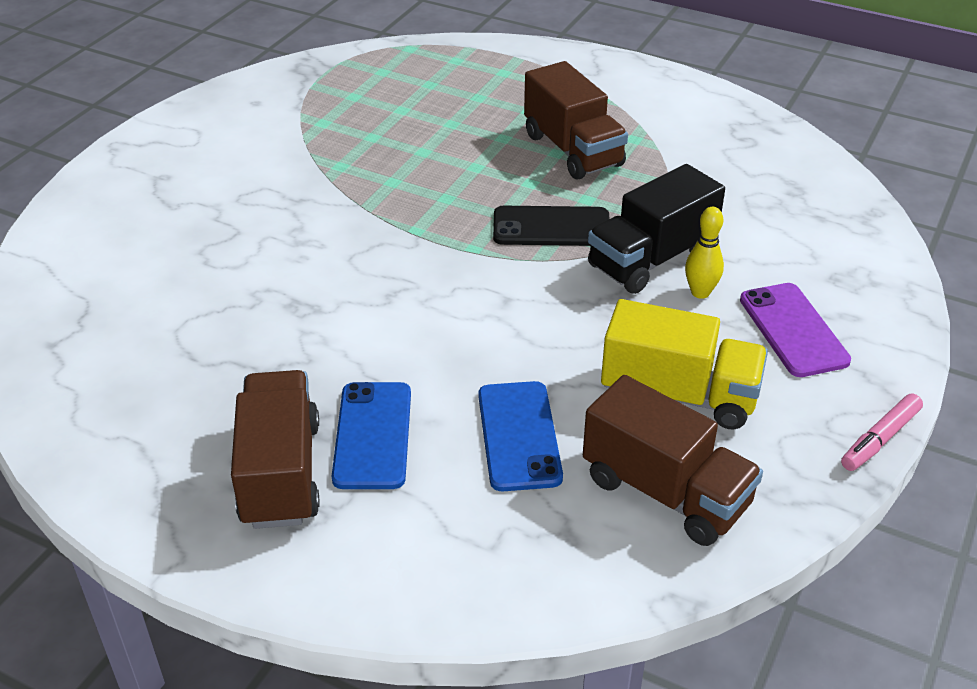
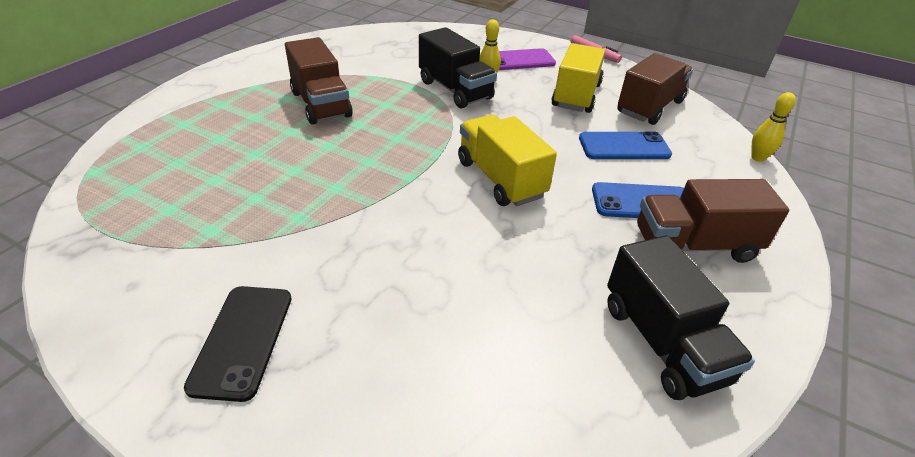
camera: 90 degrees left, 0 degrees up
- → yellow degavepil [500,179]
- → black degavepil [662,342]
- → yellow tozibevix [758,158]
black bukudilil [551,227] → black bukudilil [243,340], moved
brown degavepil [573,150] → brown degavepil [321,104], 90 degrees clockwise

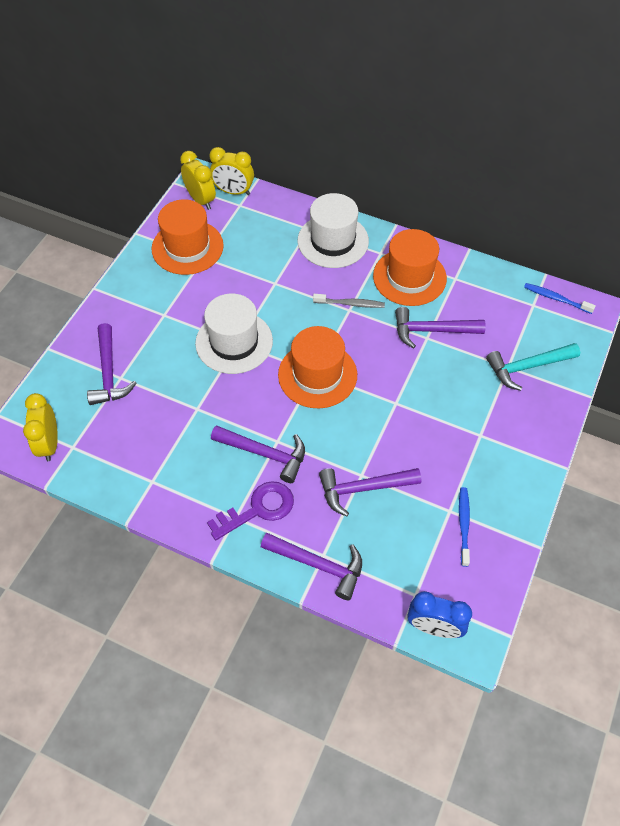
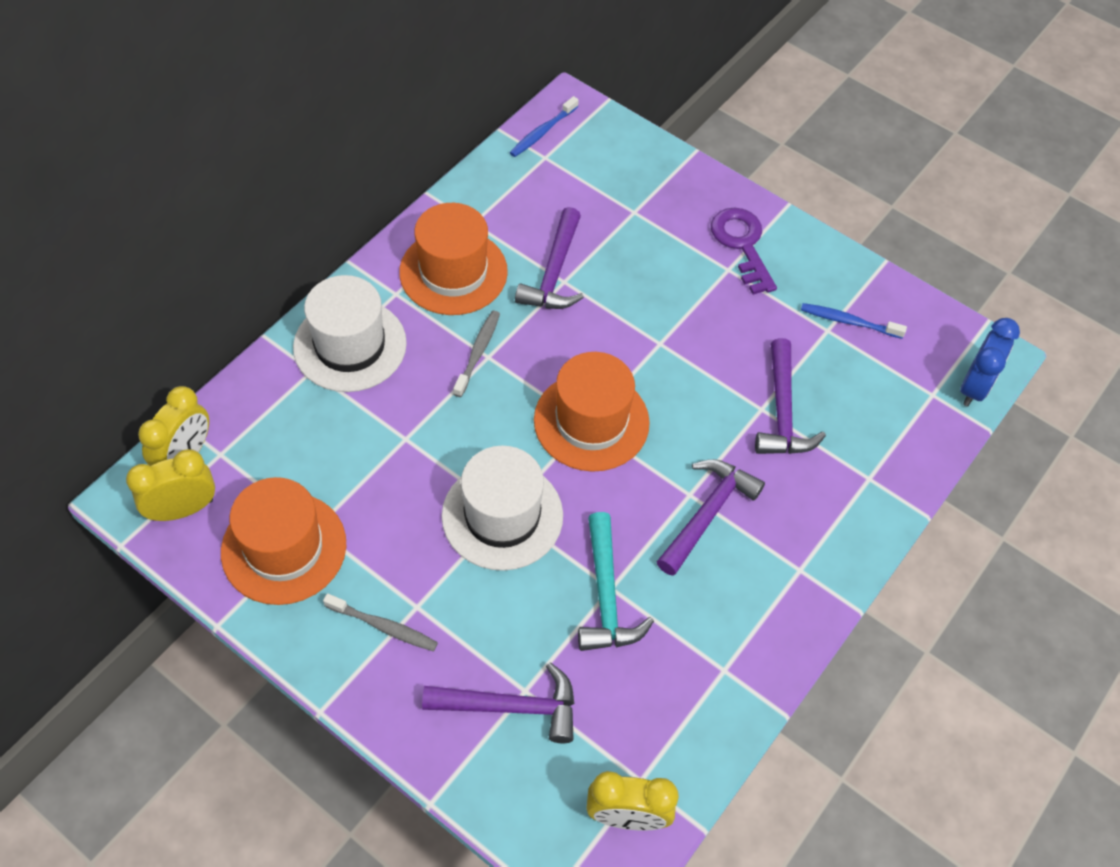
camera: 80 degrees left, 0 degrees up
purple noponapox [318,565] → -
- → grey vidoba [384,626]
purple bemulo [258,509] → purple bemulo [742,244], moved
turquoise noponapox [528,367] → turquoise noponapox [606,595], moved

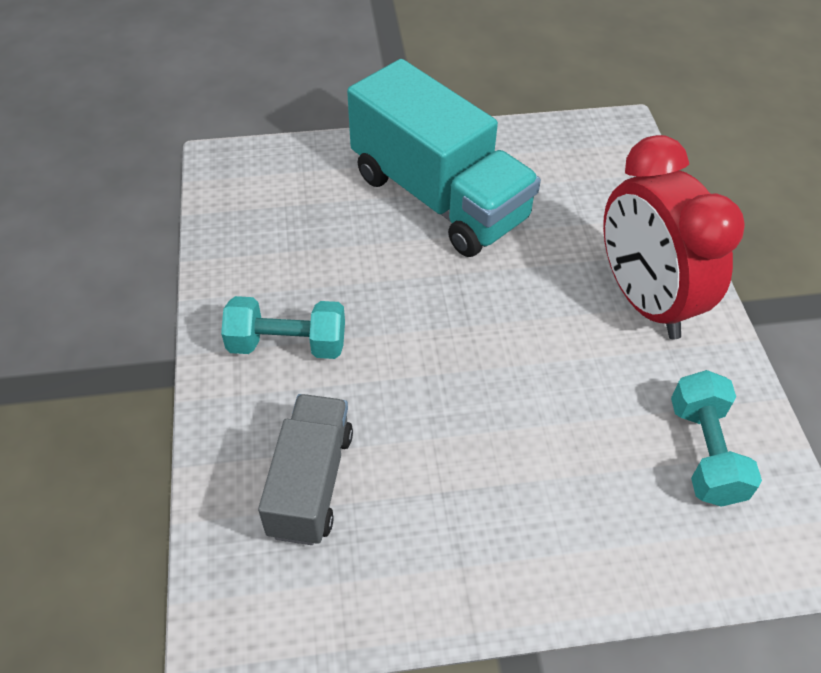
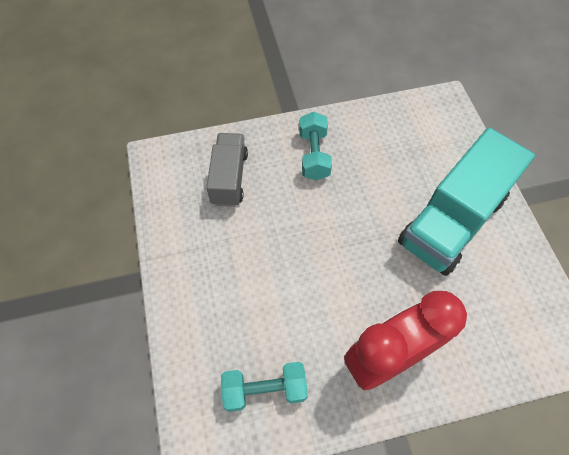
camera: 85 degrees right, 10 degrees up
grey degavepil [310,483] → grey degavepil [229,178], 90 degrees counterclockwise

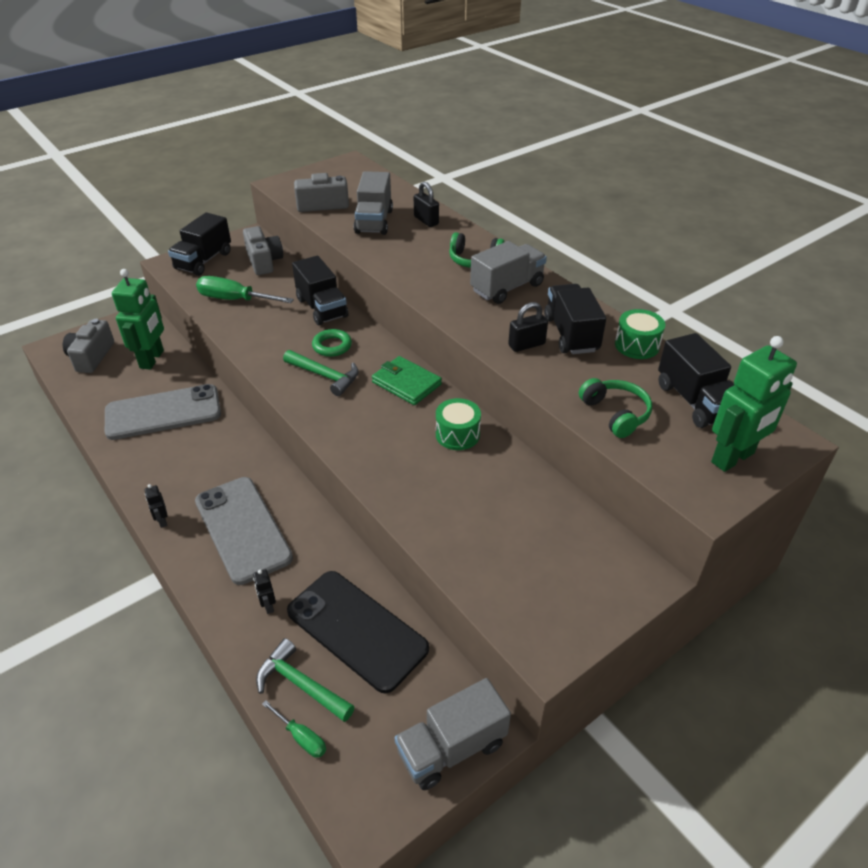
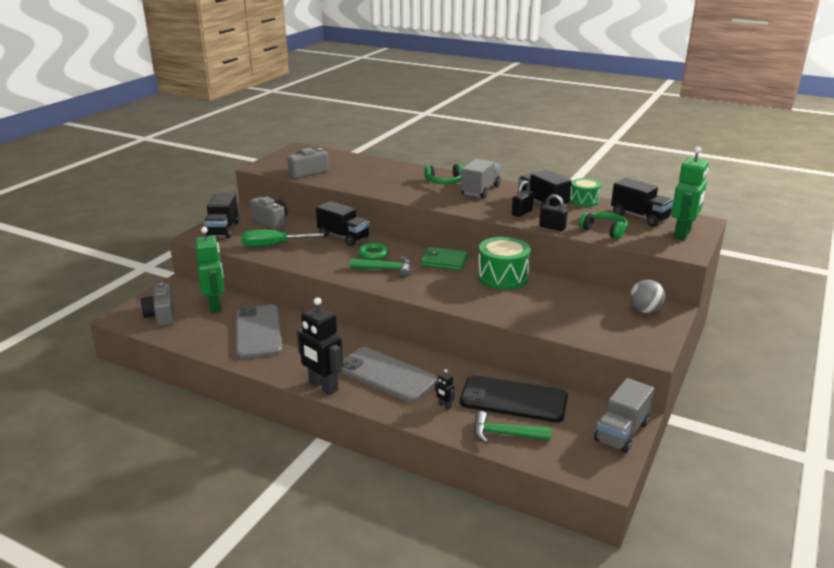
camera: 25 degrees left, 15 degrees down
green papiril [301,737] → -
grey degavepil [374,222] → -
- → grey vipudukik [645,311]
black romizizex [426,220] → black romizizex [552,227], moved
grey bukudilil [163,412] → grey bukudilil [258,332], 60 degrees counterclockwise
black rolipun [162,521] → black rolipun [323,387], x2.40
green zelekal [457,434] → green zelekal [502,277], x1.62

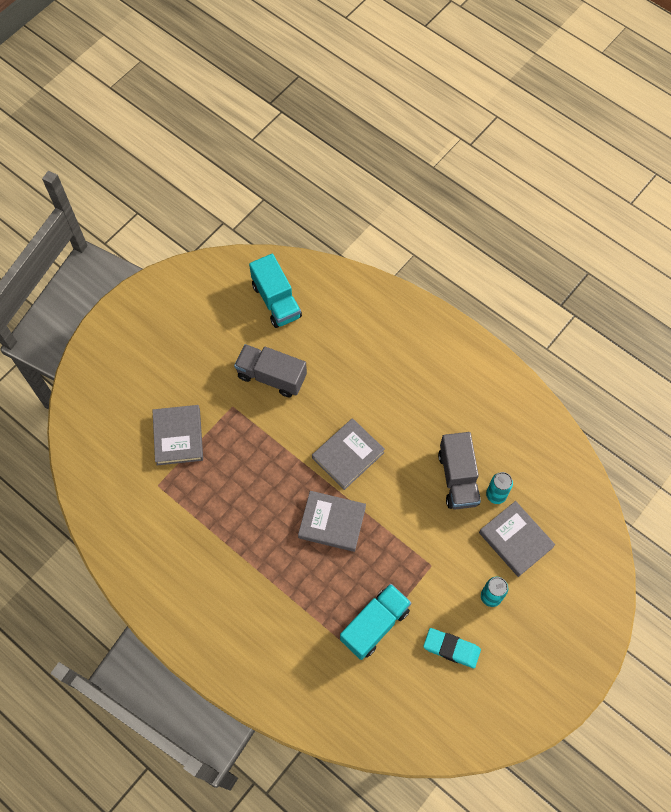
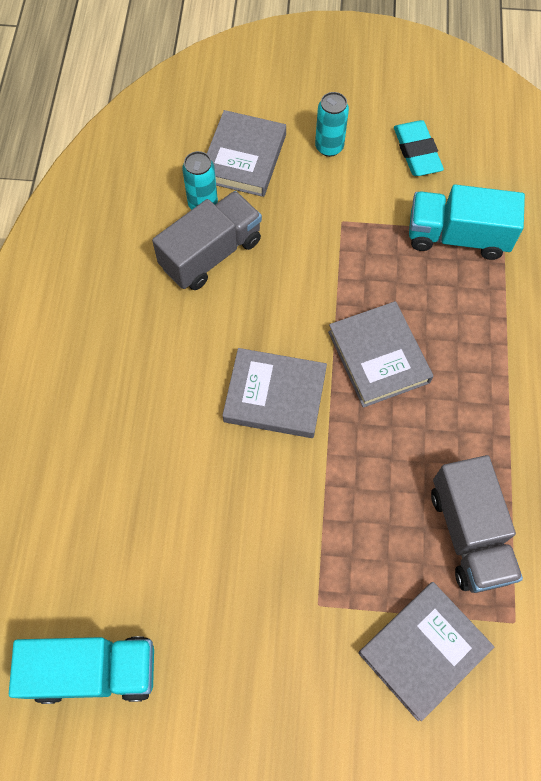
camera: 125 degrees left, 0 degrees up
grey degavepil [271,376] → grey degavepil [468,533], moved
turquoise degavepil [276,301] → turquoise degavepil [93,670], 60 degrees clockwise

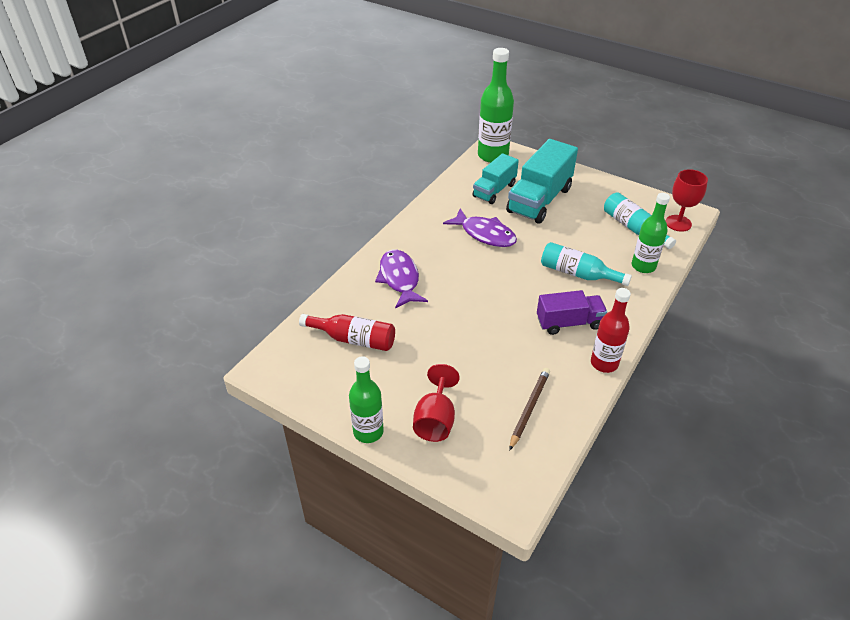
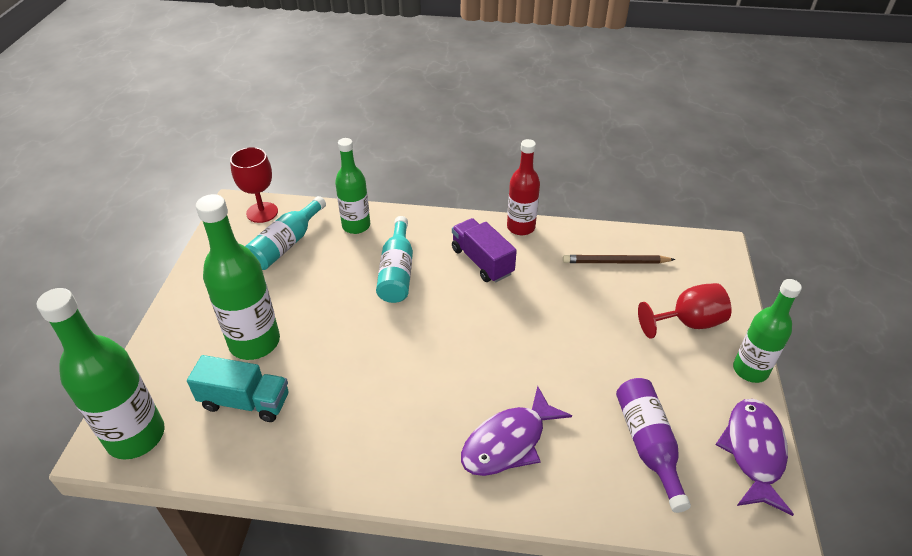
camera: 115 degrees left, 0 degrees up
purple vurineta [485,234] → purple vurineta [753,452], moved
turquoise degavepil [539,200] → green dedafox [254,342]
red dedafox [353,339] → purple dedafox [648,445]

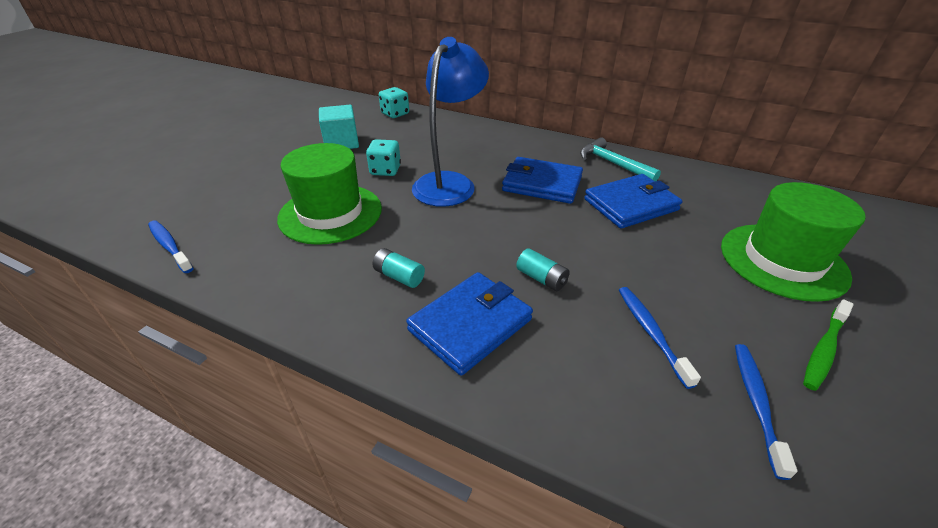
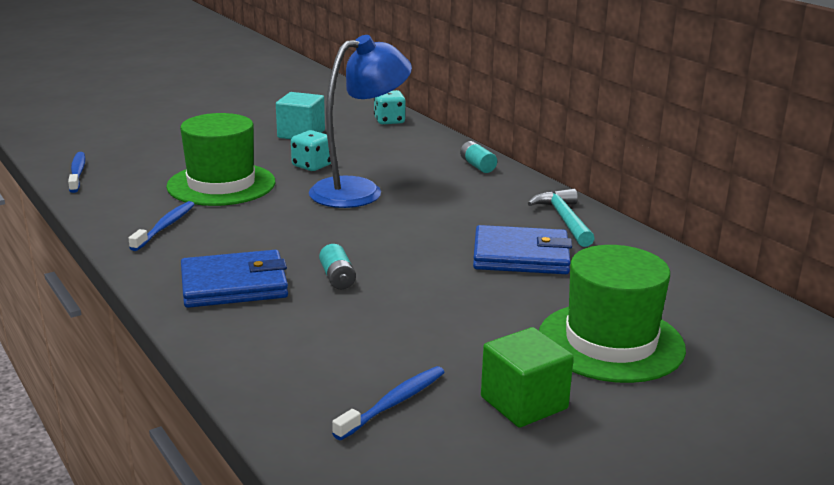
camera: 30 degrees right, 15 degrees down
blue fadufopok [542,184] → -
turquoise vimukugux [399,276] → turquoise vimukugux [477,166], moved
blue vidoba [651,333] → blue vidoba [165,227], moved
green vidoba [824,349] → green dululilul [524,403]

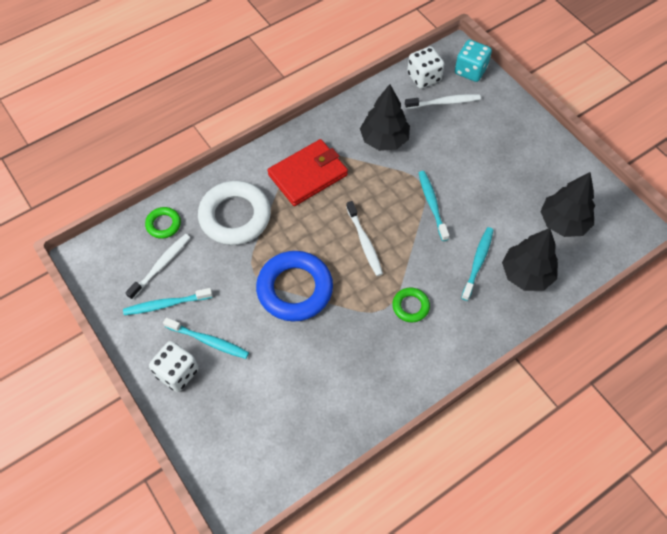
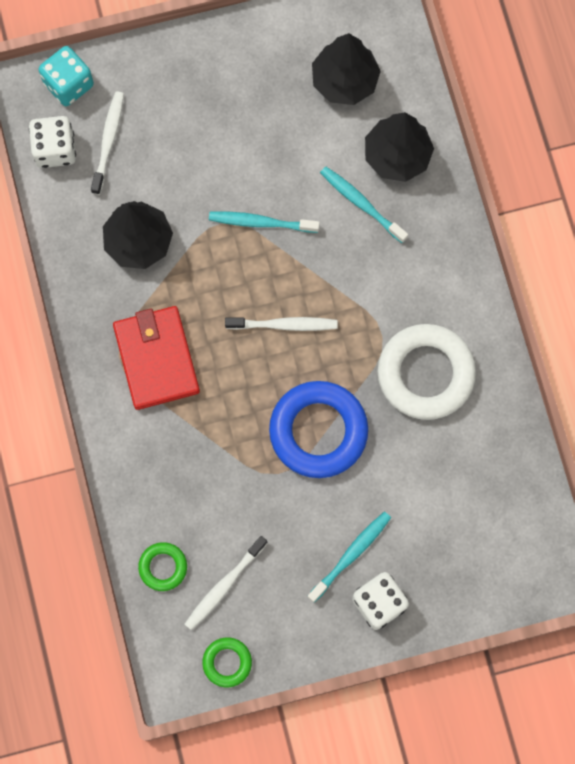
camera: 70 degrees left, 15 degrees up
turquoise vidoba [166,304] → -
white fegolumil [235,216] → white fegolumil [425,374], moved
green fegolumil [410,306] → green fegolumil [227,662], moved
white vidoba [161,265] → white vidoba [224,585], 105 degrees counterclockwise

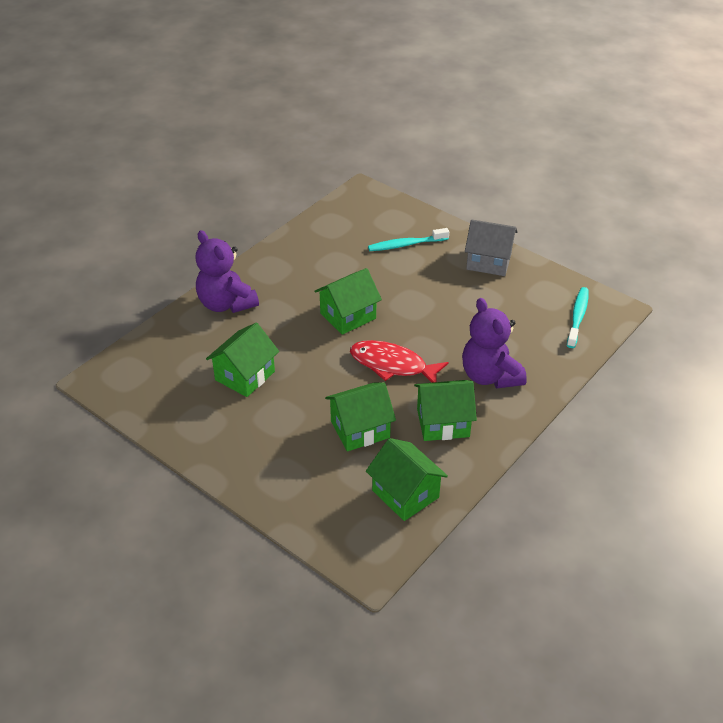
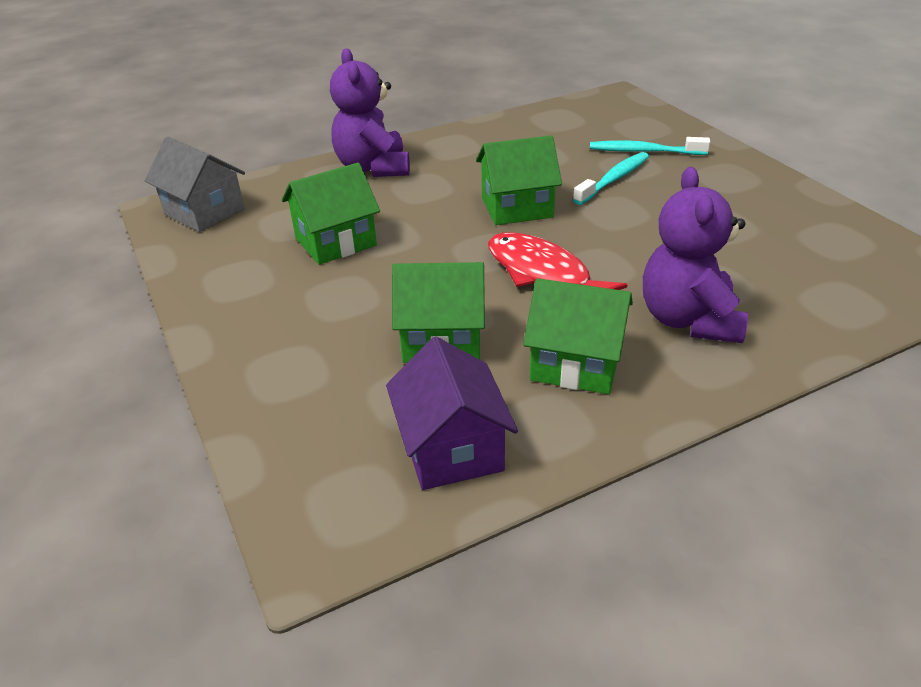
camera: 25 degrees right, 5 degrees down
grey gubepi [489,261] → grey gubepi [204,212], moved
turquoise vidoba [578,317] → turquoise vidoba [614,179], moved
green gubepi [405,494] → purple gubepi [452,448]

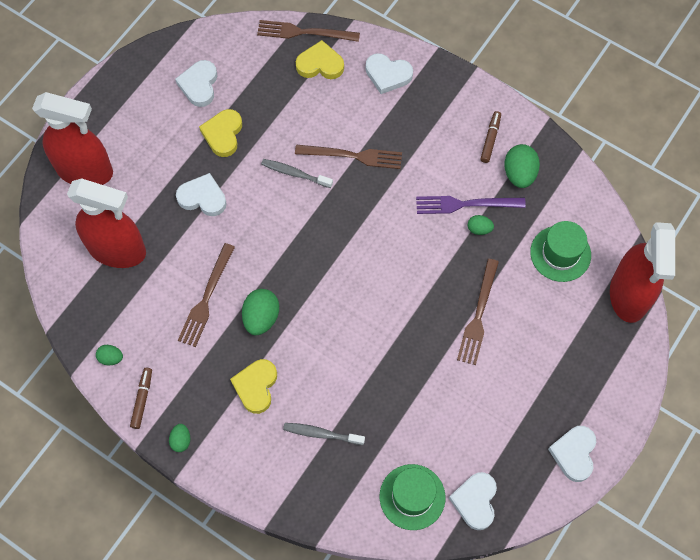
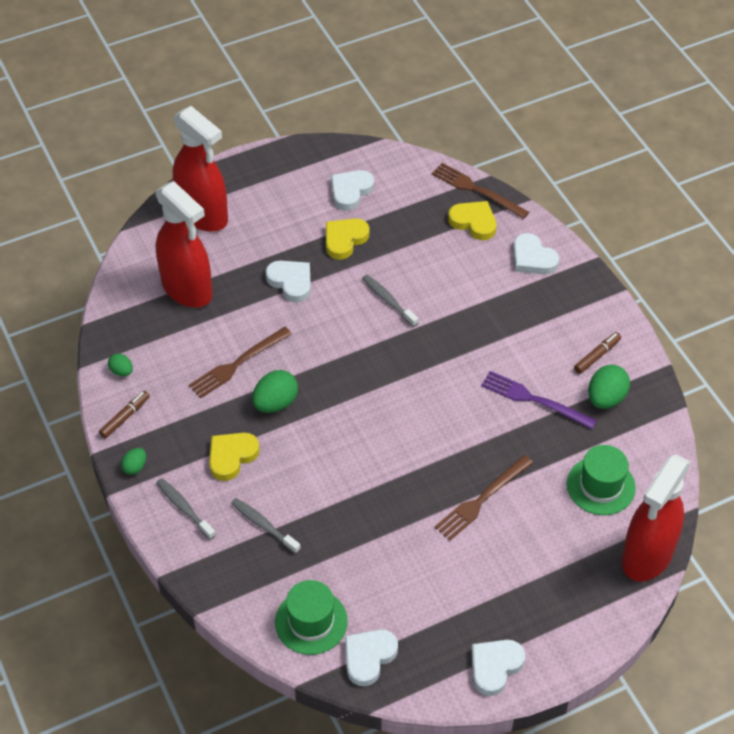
camera: 30 degrees right, 15 degrees down
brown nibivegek [353,156] → -
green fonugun [479,229] → -
- → grey vidoba [184,508]

